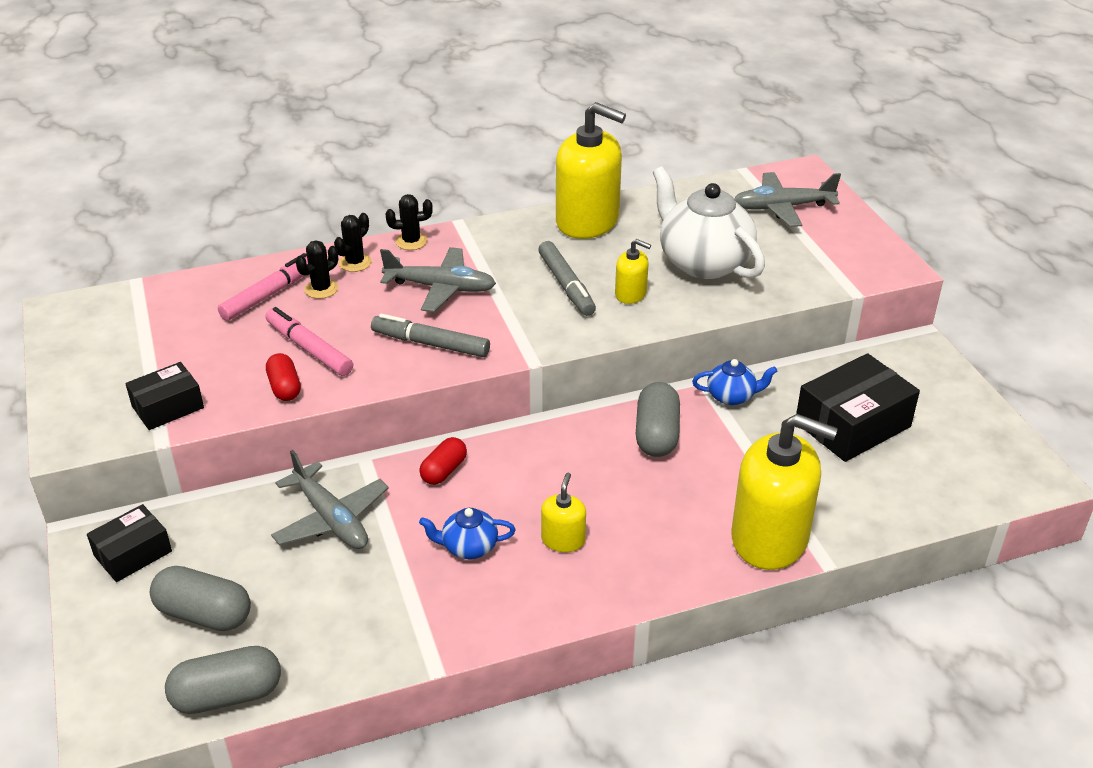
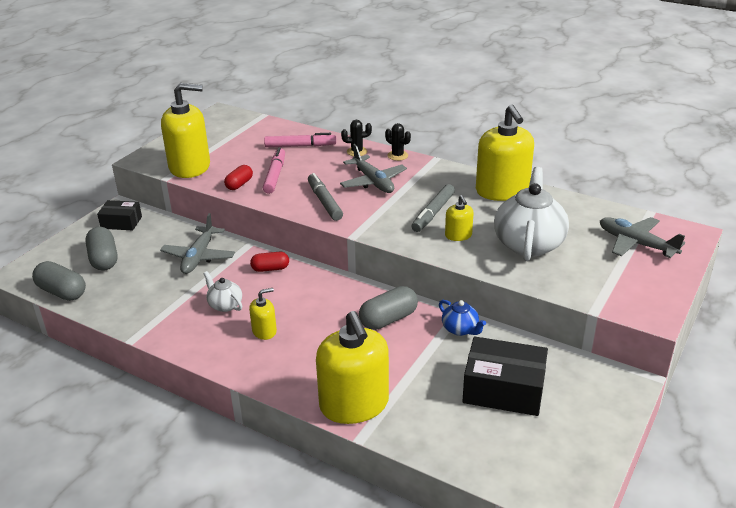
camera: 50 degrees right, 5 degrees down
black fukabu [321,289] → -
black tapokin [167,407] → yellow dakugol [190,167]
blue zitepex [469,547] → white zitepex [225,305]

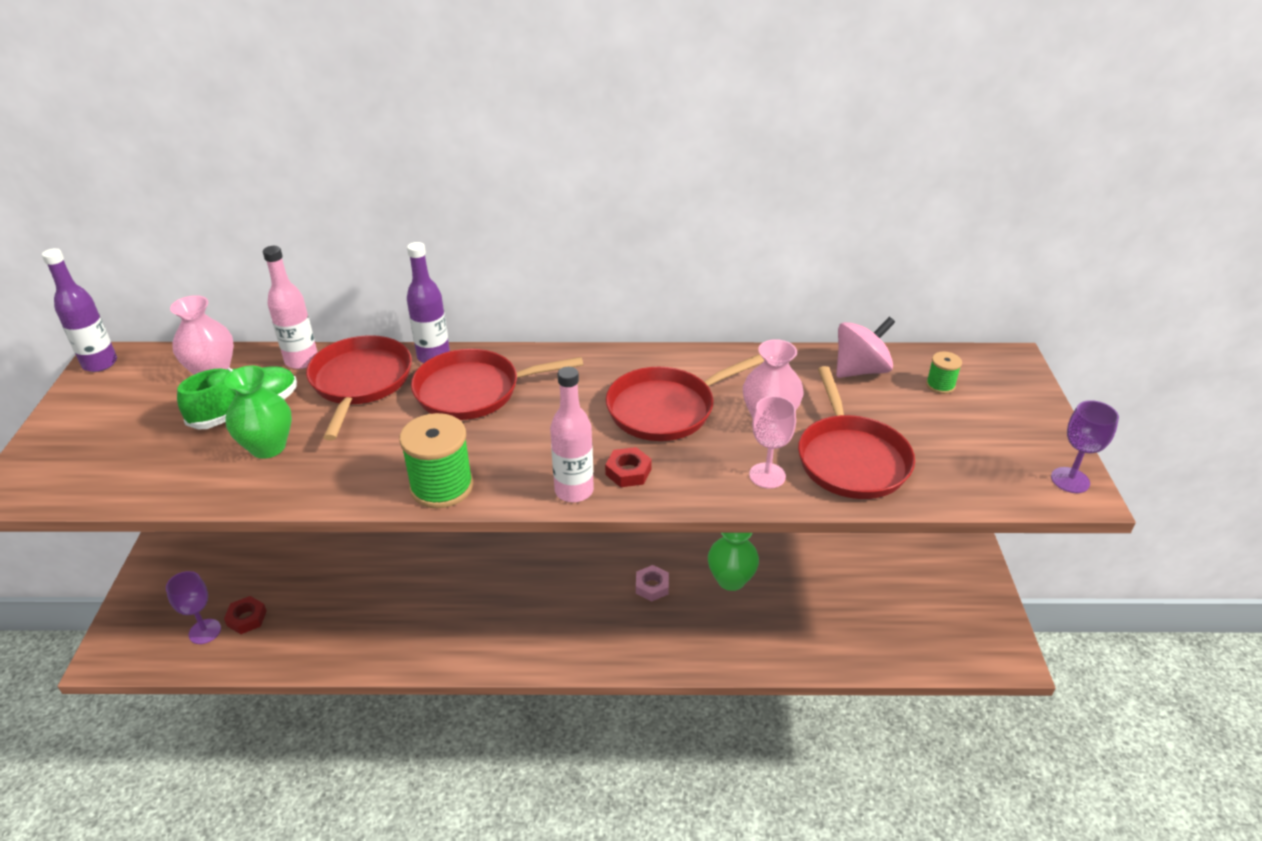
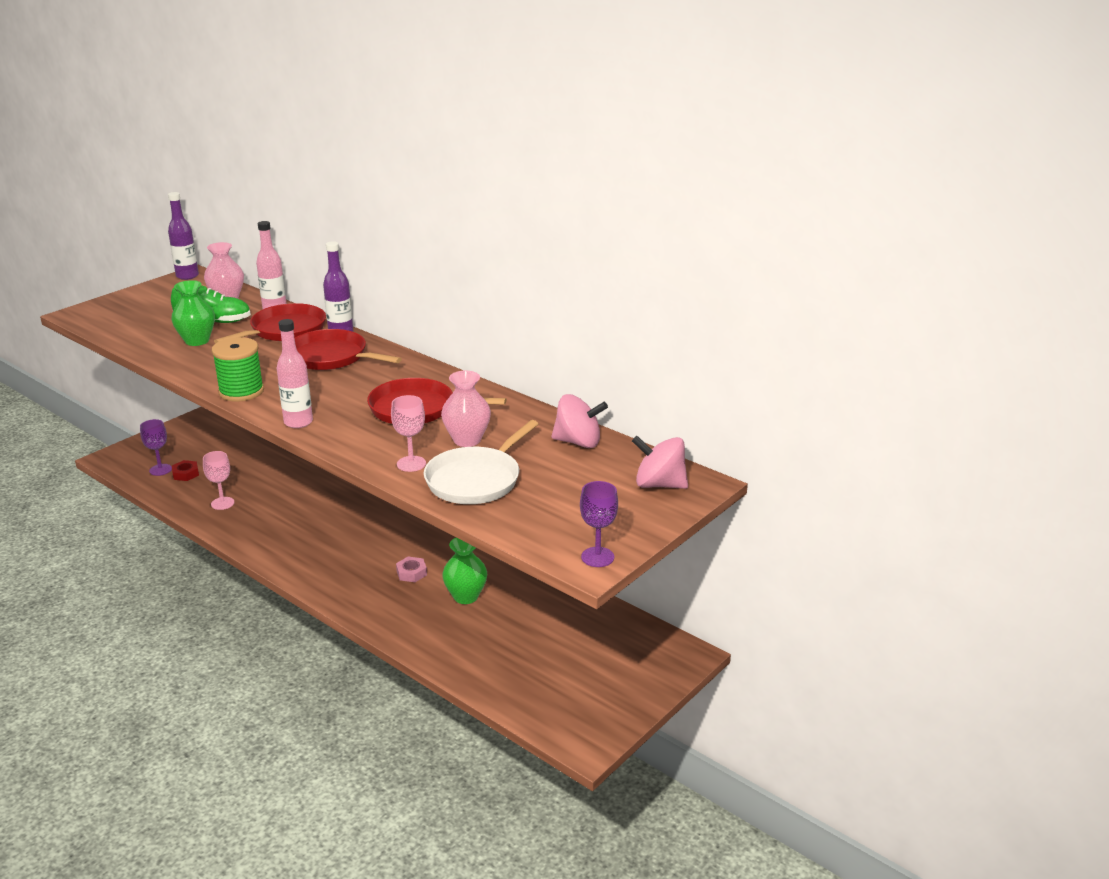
camera: 40 degrees right, 10 degrees down
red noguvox [628,472] → -
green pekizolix [940,385] → -
- → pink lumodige [222,503]
- → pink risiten [659,484]
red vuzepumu [851,459] → white vuzepumu [476,480]

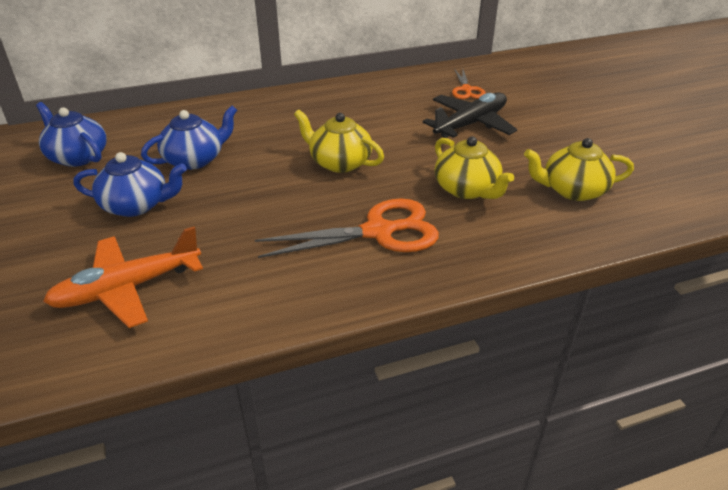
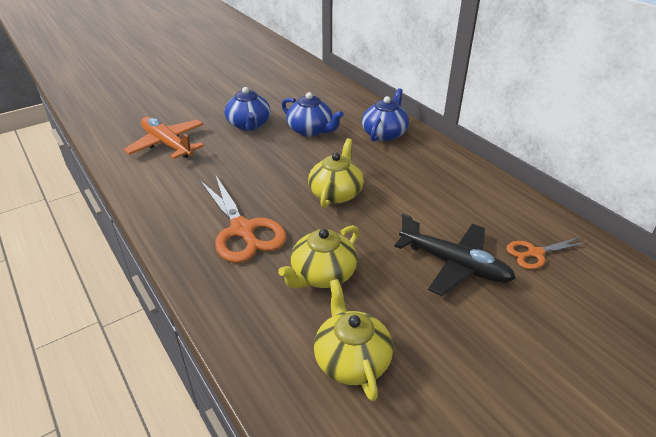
camera: 75 degrees right, 0 degrees up
blue zitepex [77,156] → blue zitepex [384,133], moved

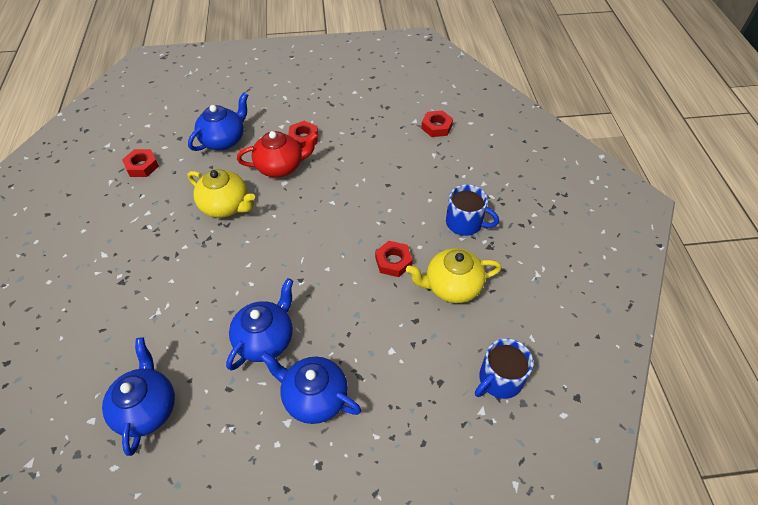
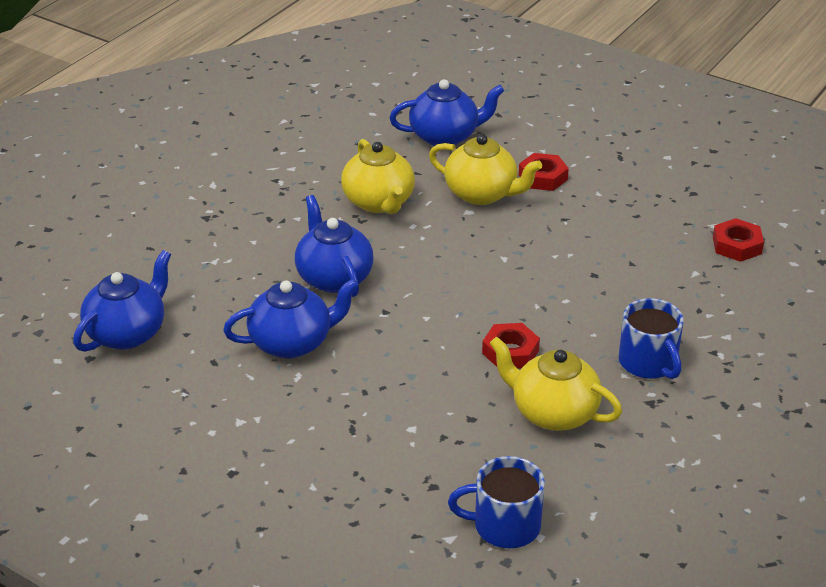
camera: 40 degrees right, 15 degrees down
red noguvox [142,166] → -
blue zitepex [314,397] → blue zitepex [334,277], moved
red zitepex [281,167] → yellow zitepex [482,194]

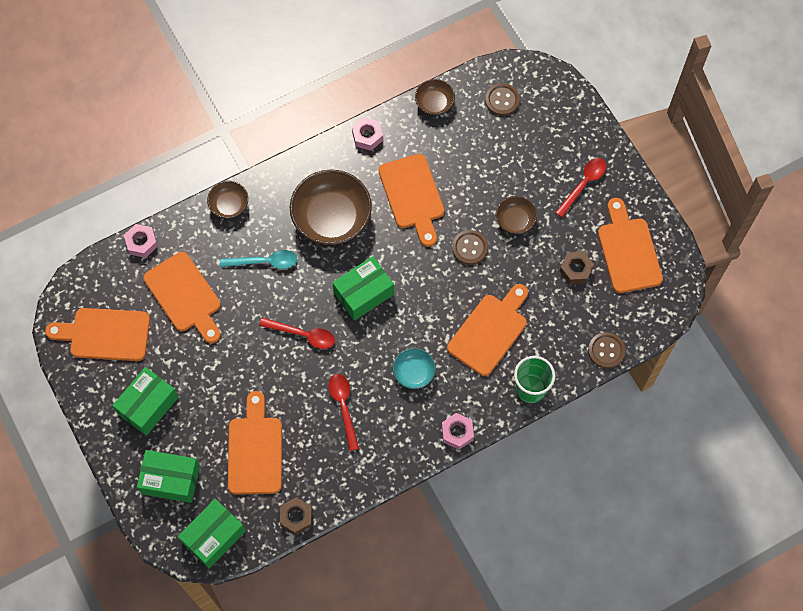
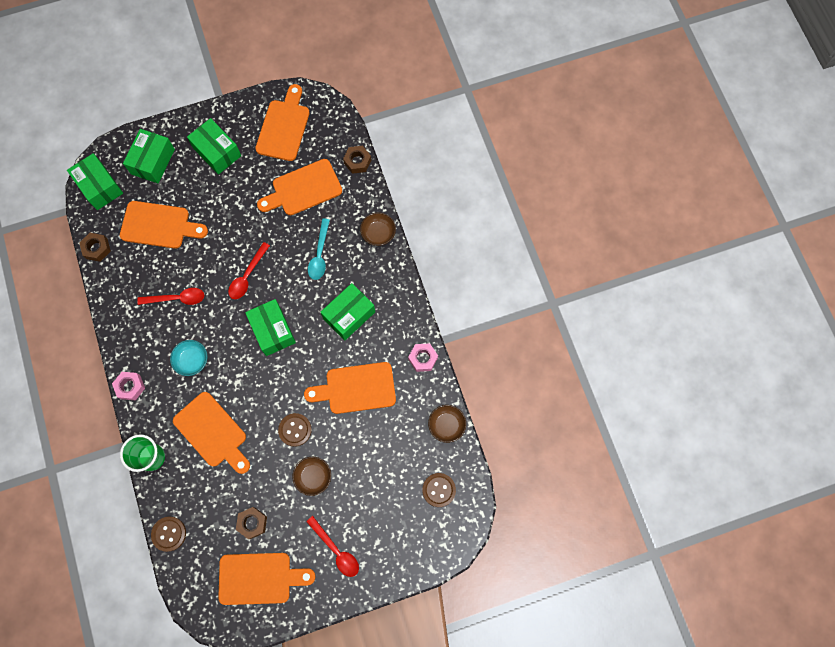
camera: 100 degrees right, 5 degrees up
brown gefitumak [331,218] → green tapokin [349,315]
pink noguvox [142,243] → brown noguvox [357,161]

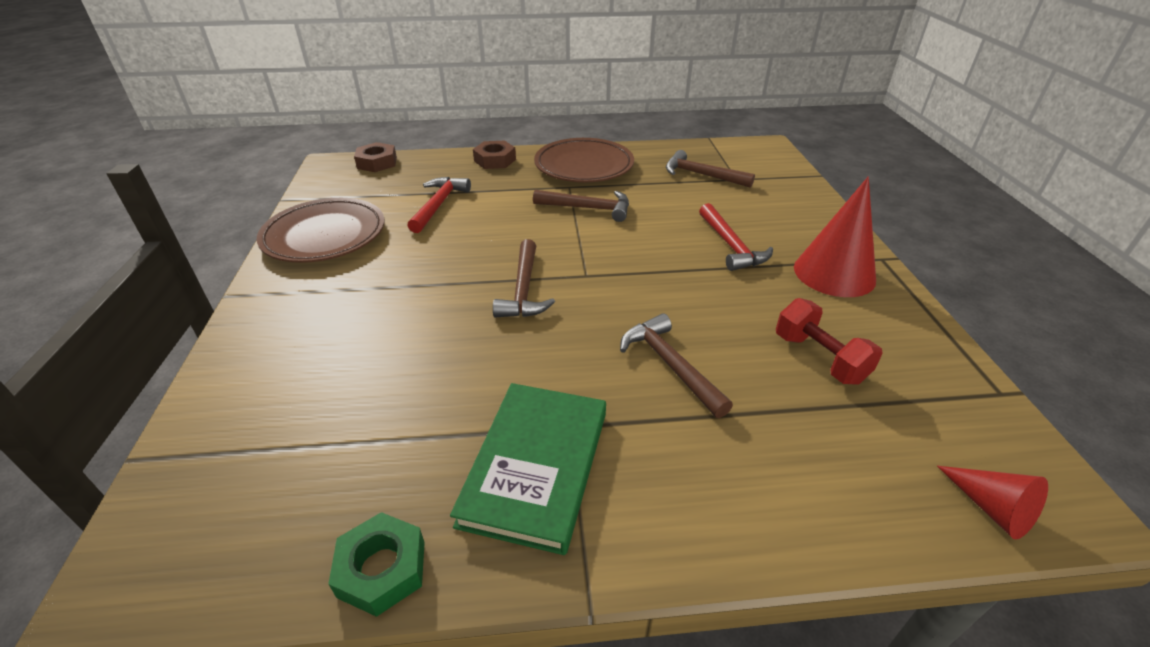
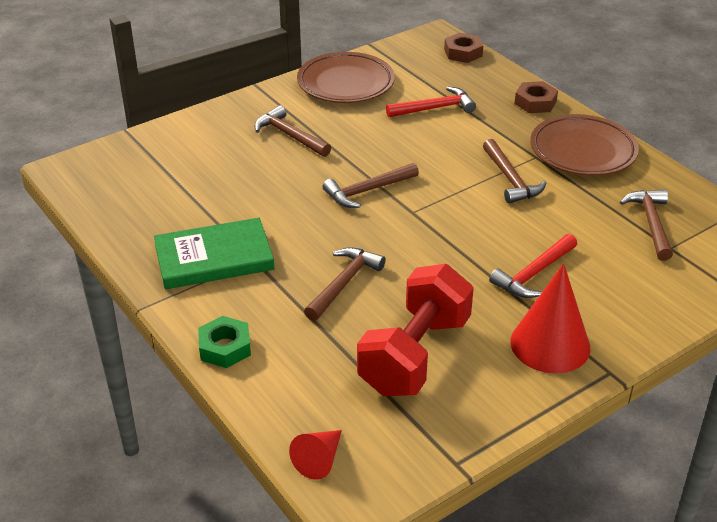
camera: 60 degrees right, 0 degrees up
- → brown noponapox [290,136]
green noguvox [382,569] → green noguvox [225,347], moved
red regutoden [819,358] → red regutoden [415,355], x1.74

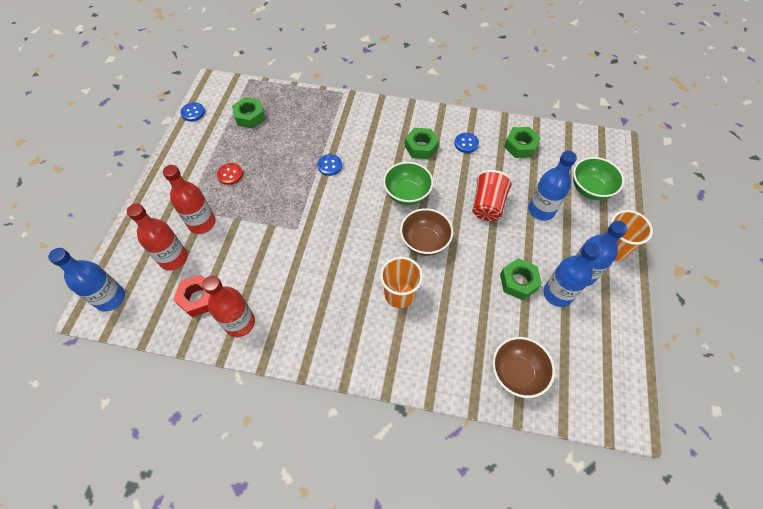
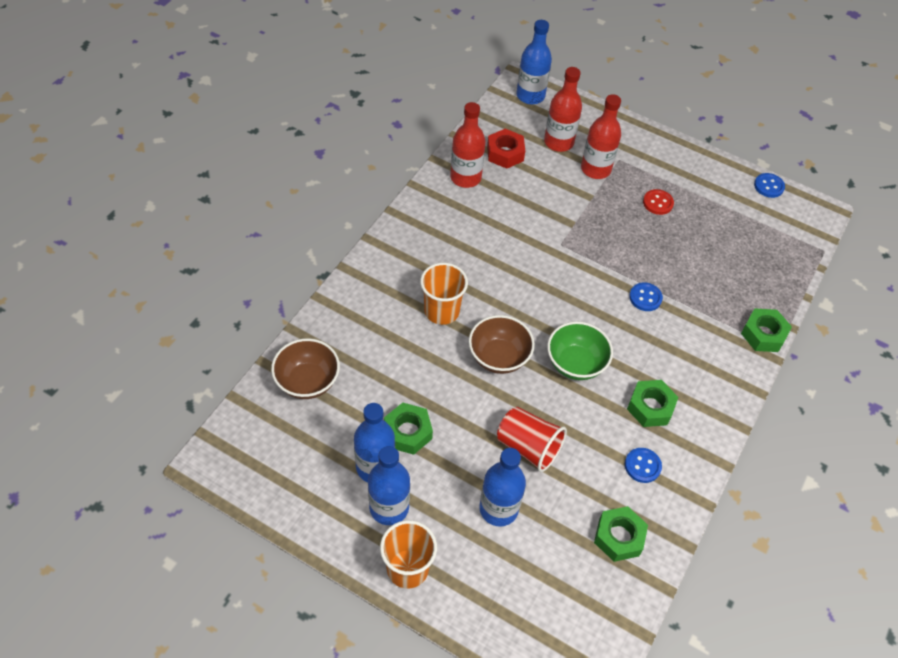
camera: 105 degrees right, 5 degrees down
green gefitumak [590,189] → -
green noguvox [250,116] → green noguvox [763,334], moved

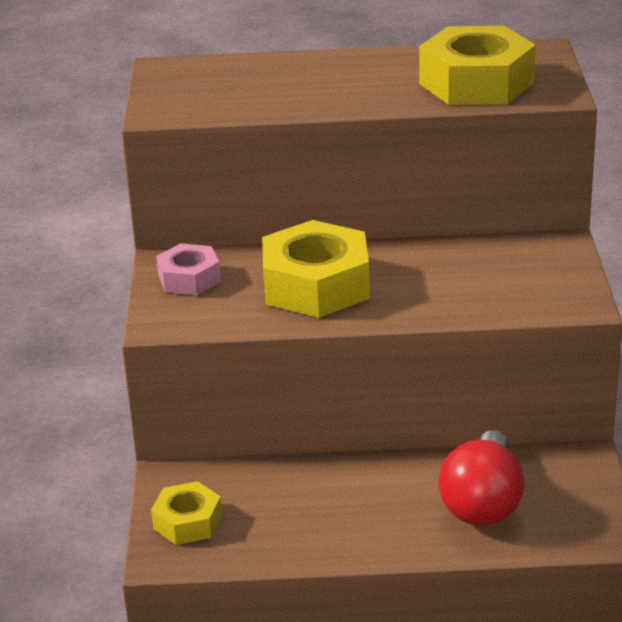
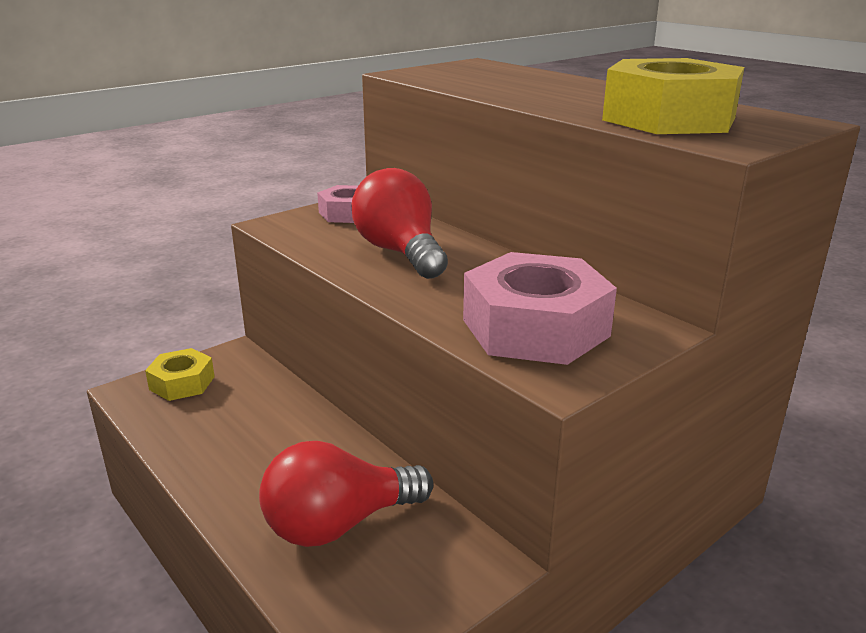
camera: 50 degrees right, 5 degrees down
- → pink noguvox [535,328]
yellow noguvox [316,285] → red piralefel [400,252]

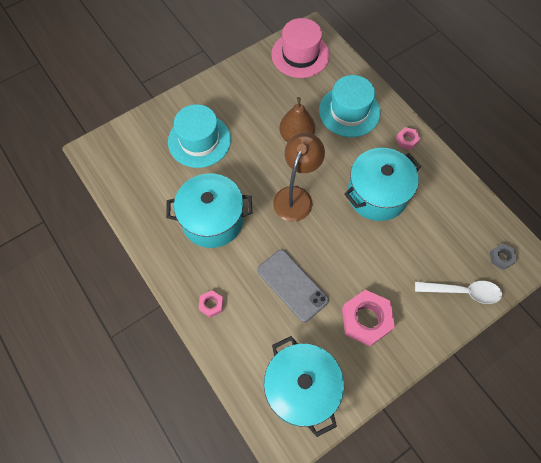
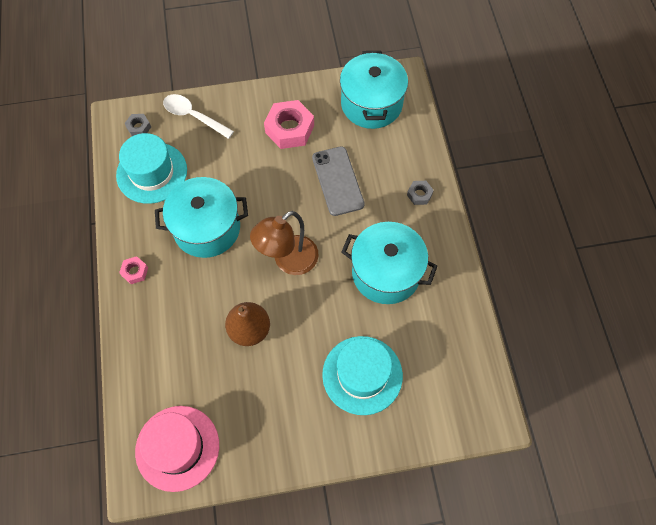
camera: 155 degrees left, 0 degrees up
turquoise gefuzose [349,111] → turquoise gefuzose [152,172], moved
pink noguvox [211,305] → grey noguvox [419,194]

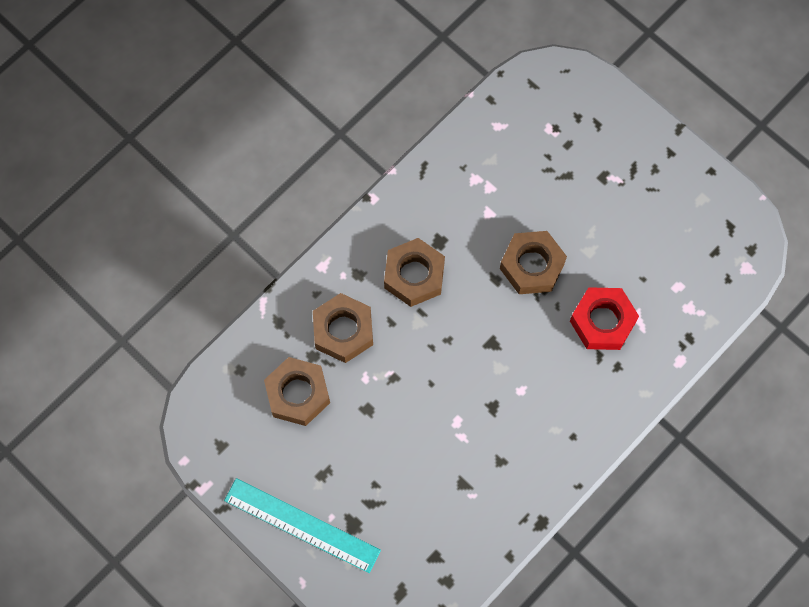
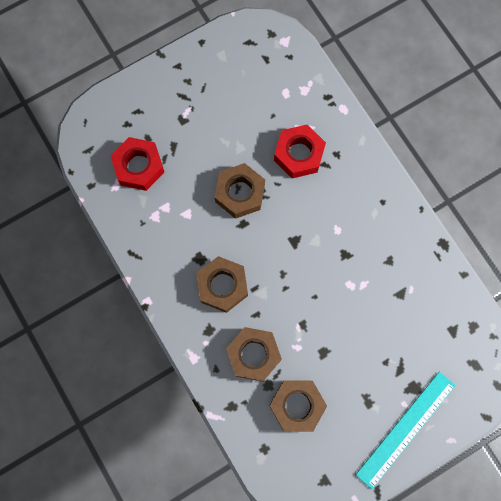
camera: 75 degrees left, 5 degrees up
- → red noguvox [139,166]

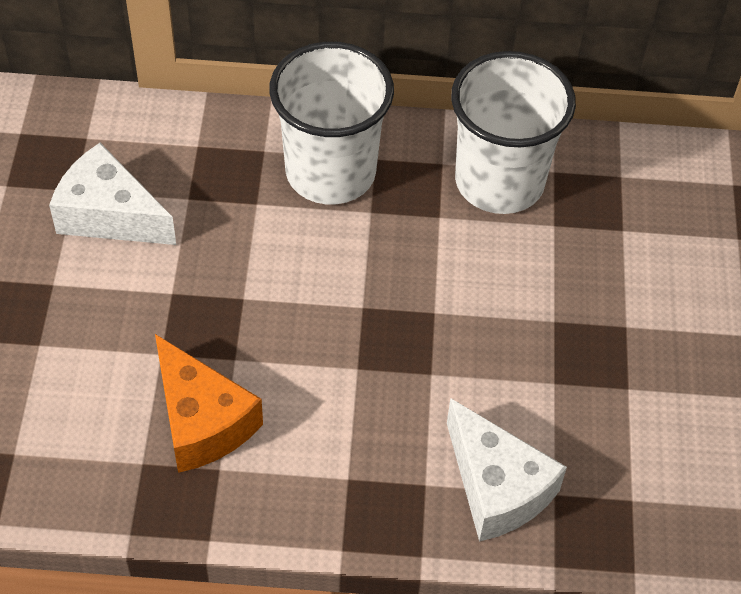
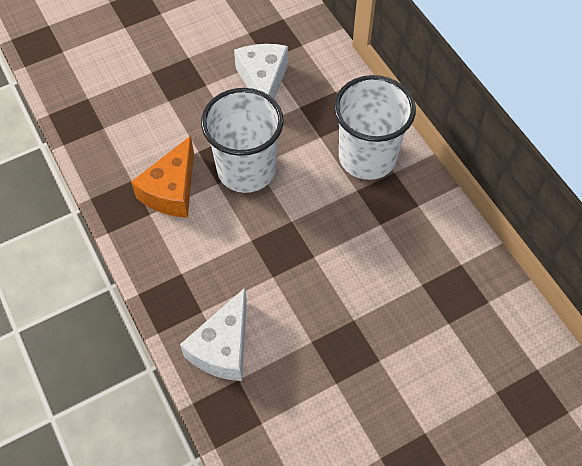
camera: 60 degrees right, 5 degrees up
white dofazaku [499,181] → white dofazaku [246,170], moved

